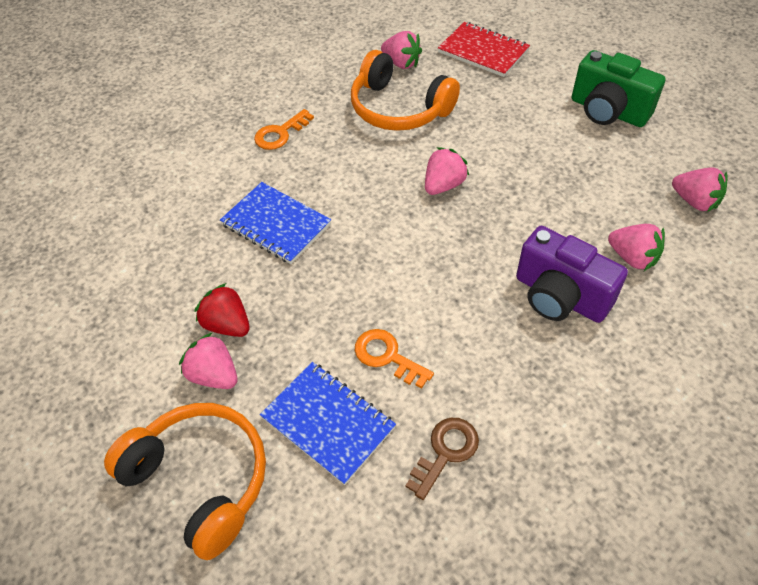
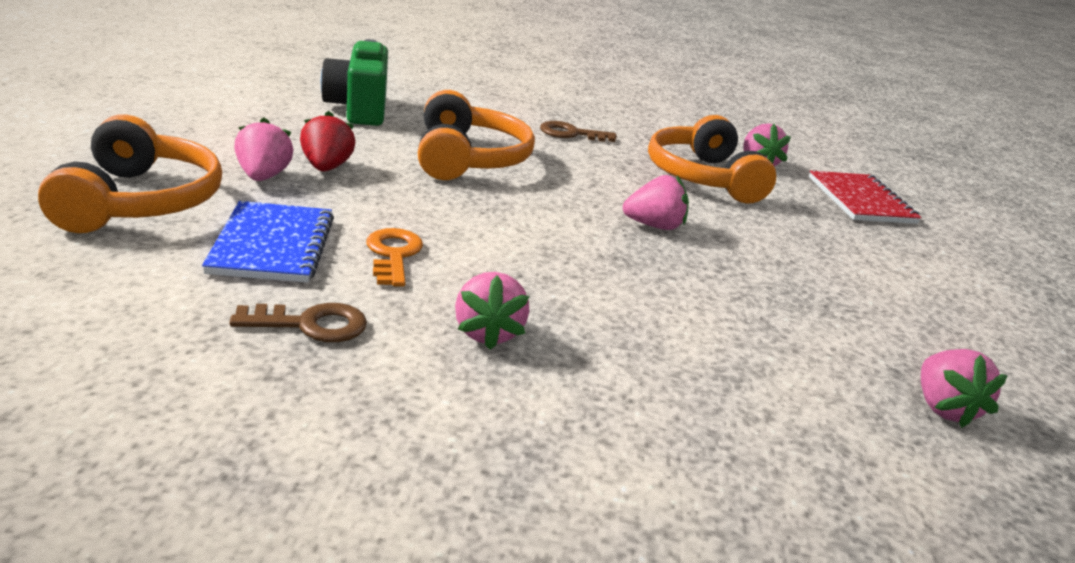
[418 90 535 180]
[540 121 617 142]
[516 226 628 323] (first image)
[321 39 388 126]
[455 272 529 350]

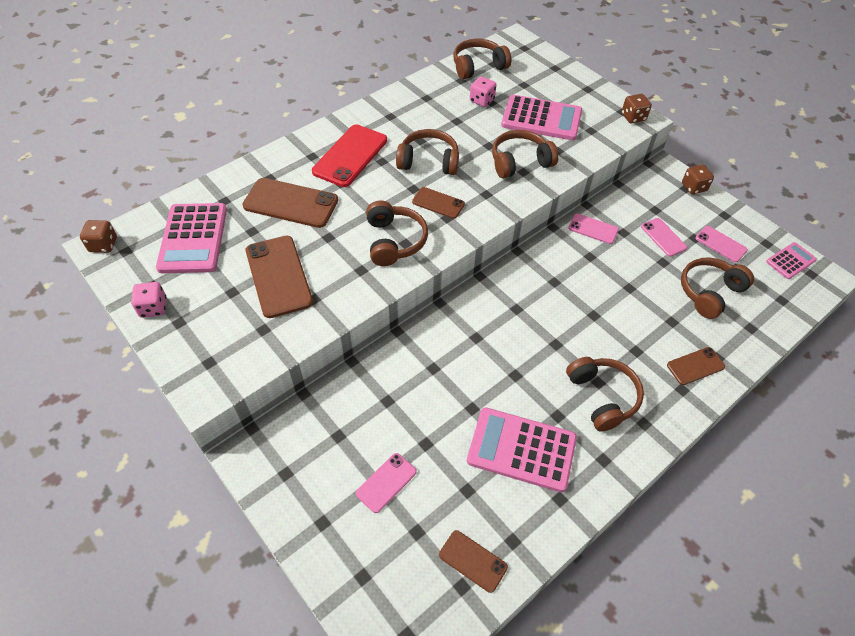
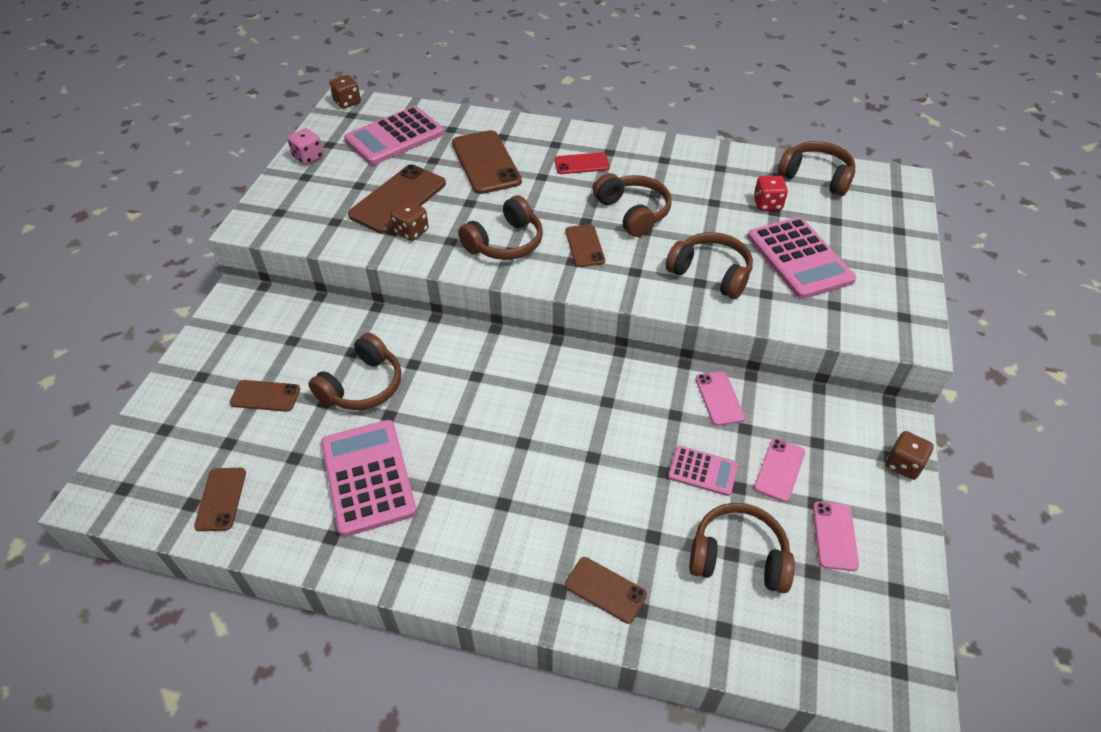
[554 152 610 174]
[230 380 300 412]
[754 176 788 211]
[308 333 401 410]
[391 200 429 241]
[668 446 738 496]

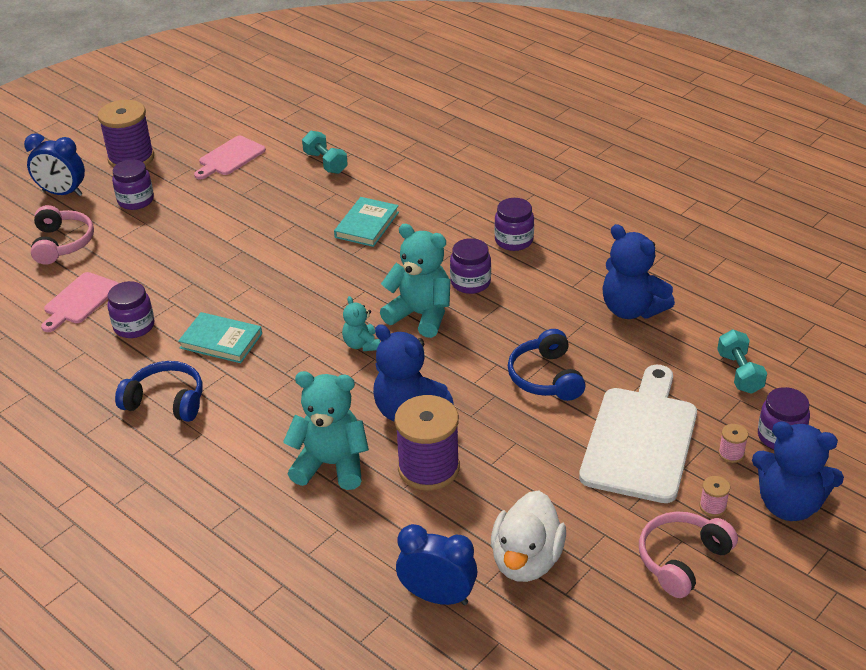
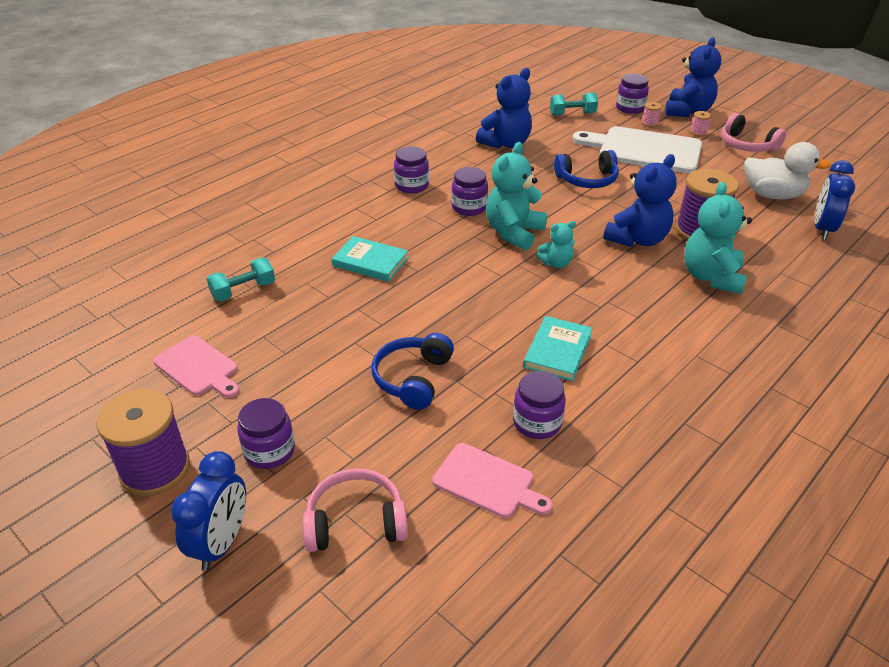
[372 333 454 410]

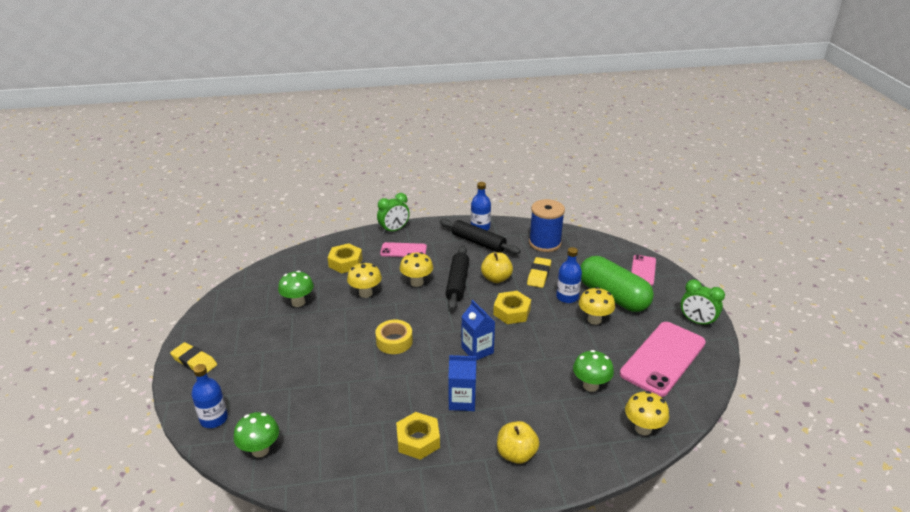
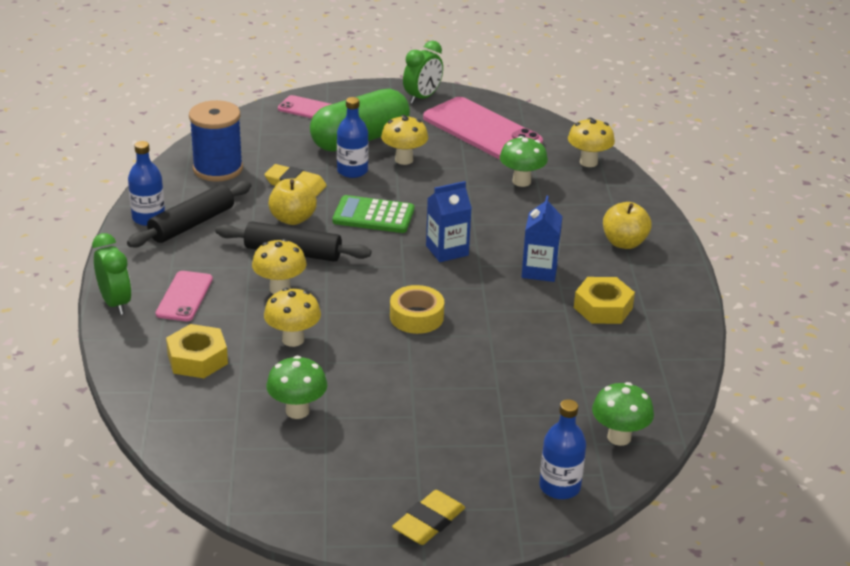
[332 195 414 233]

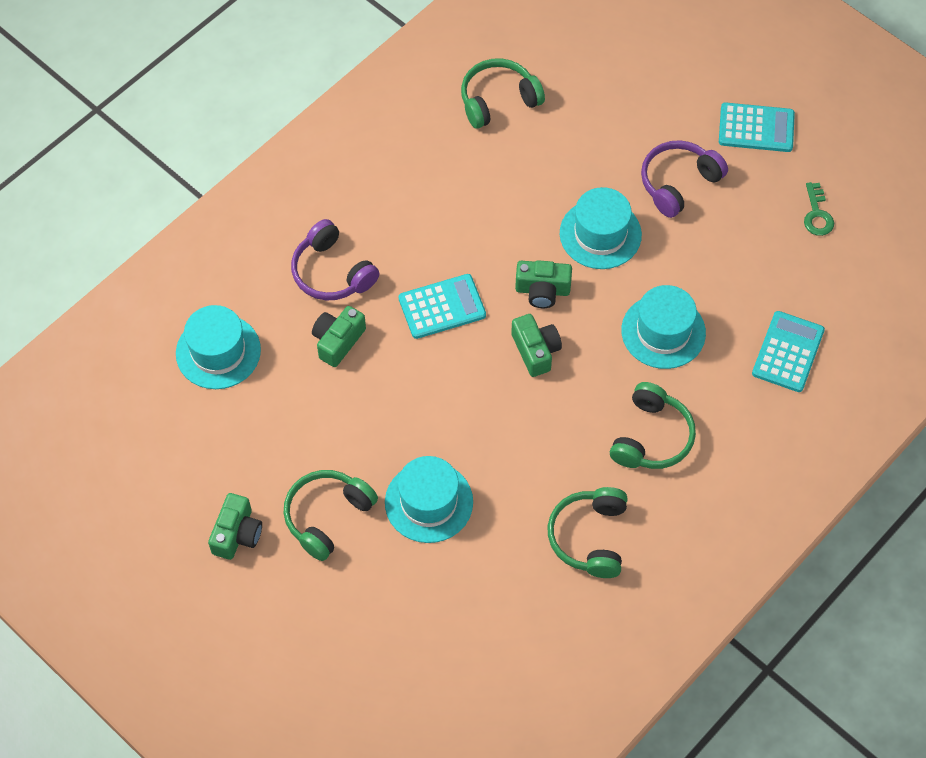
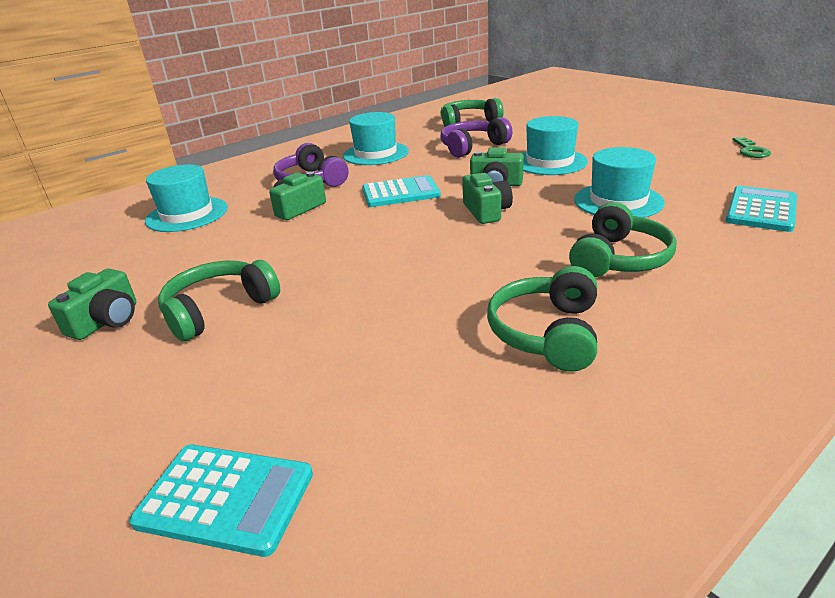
[343 112 409 165]
[440 117 513 158]
[129 445 313 557]

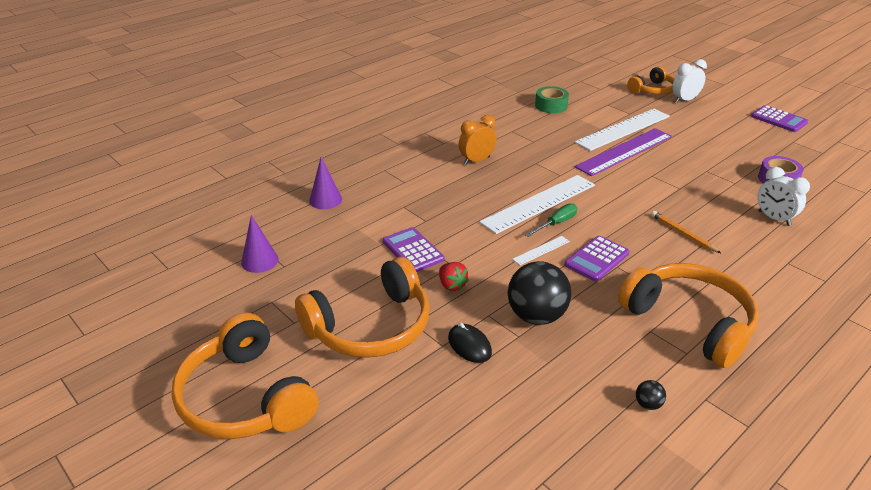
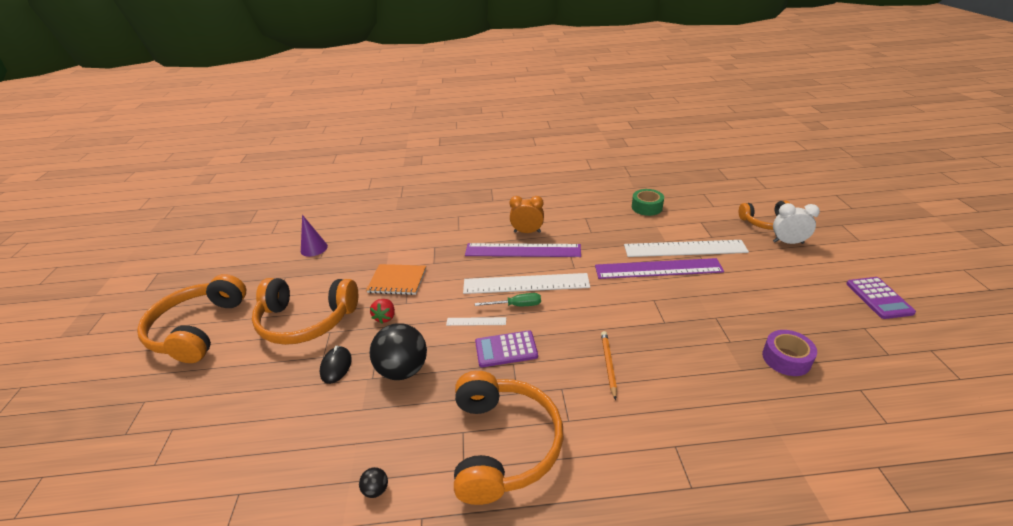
[309 157 342 209] (first image)
[366 264 426 295]
[757 167 810 226] (first image)
[465 243 581 257]

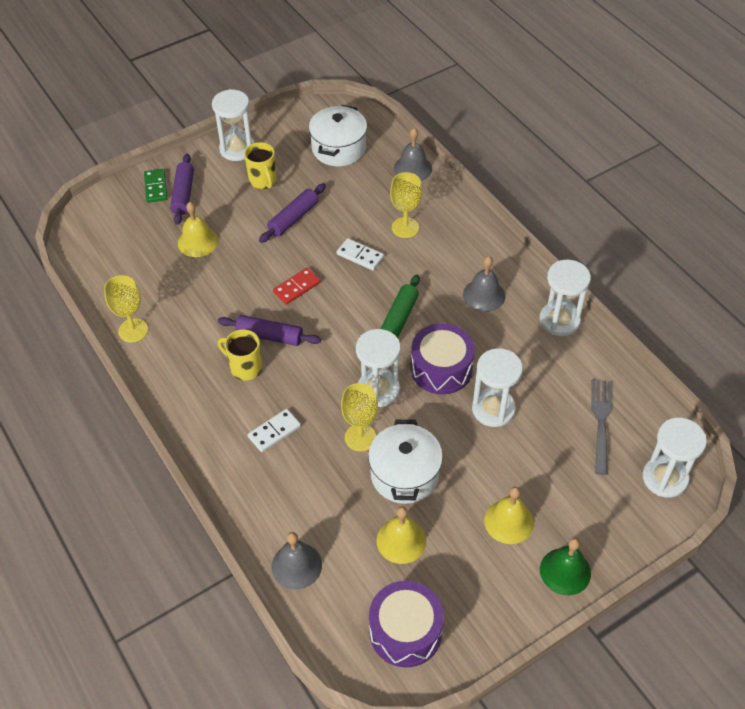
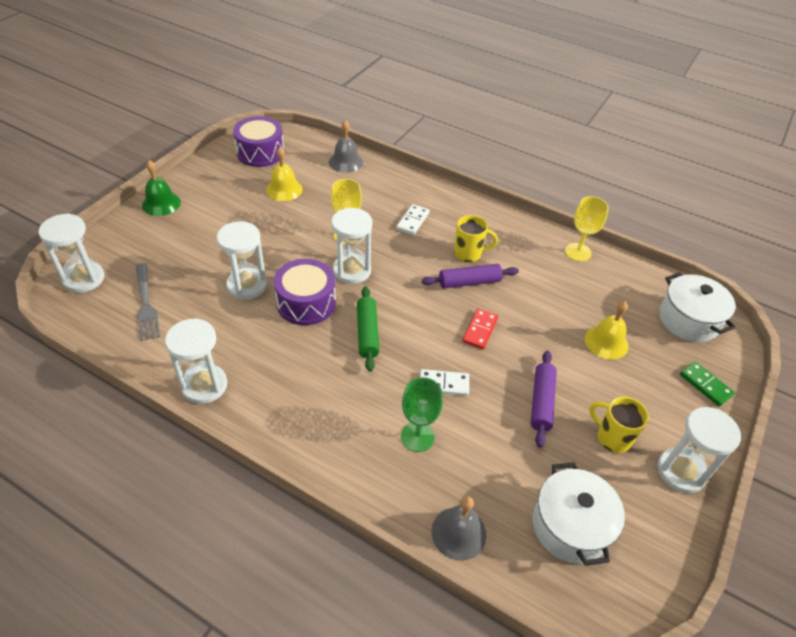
[170 154 194 225] (first image)
[659 272 736 342]
[401 377 443 452]
[463 256 505 312] (first image)
[484 487 534 544] (first image)

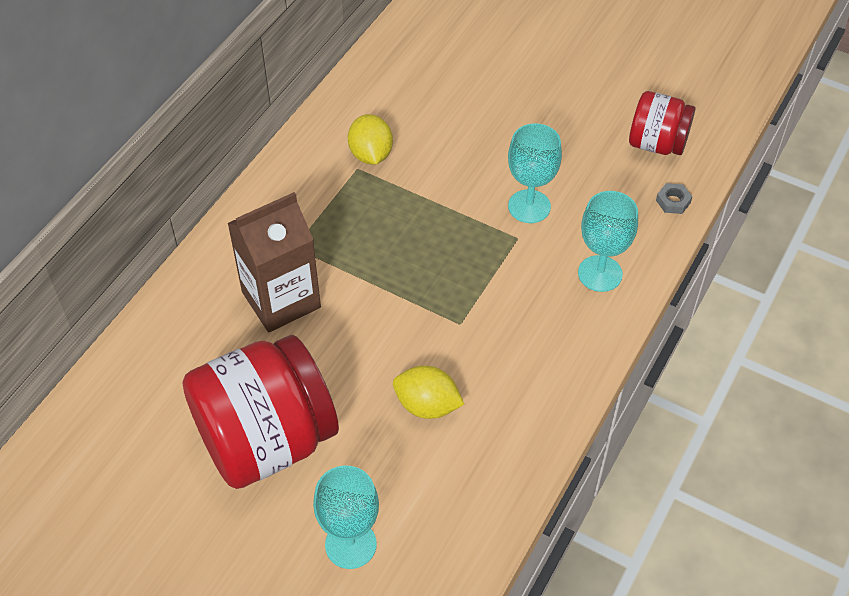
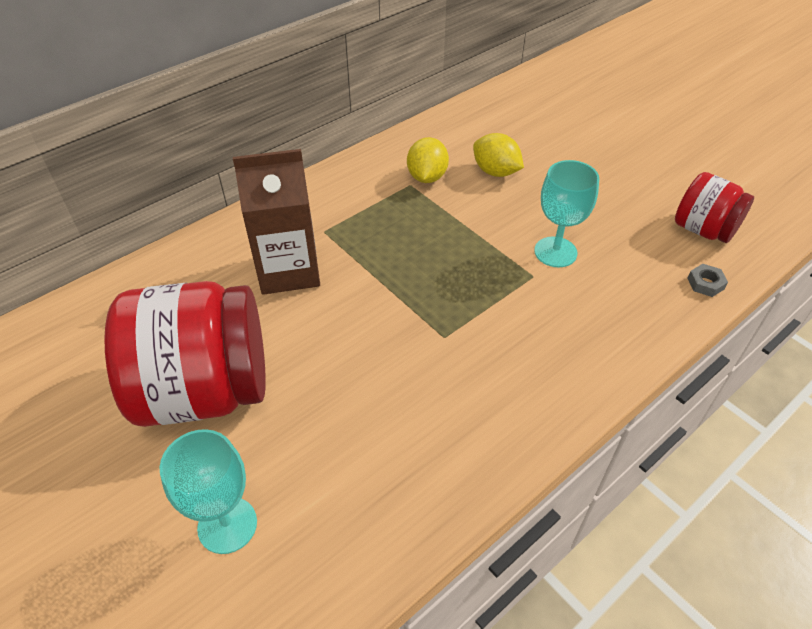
[473 133 524 177]
[578 191 638 292] (first image)

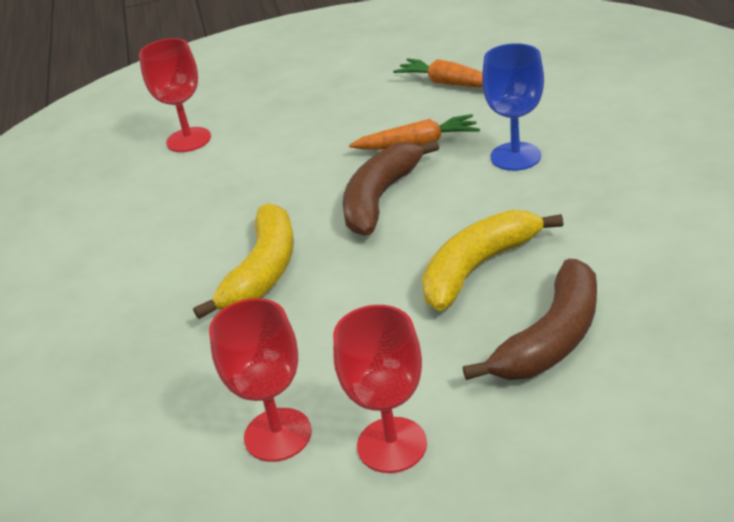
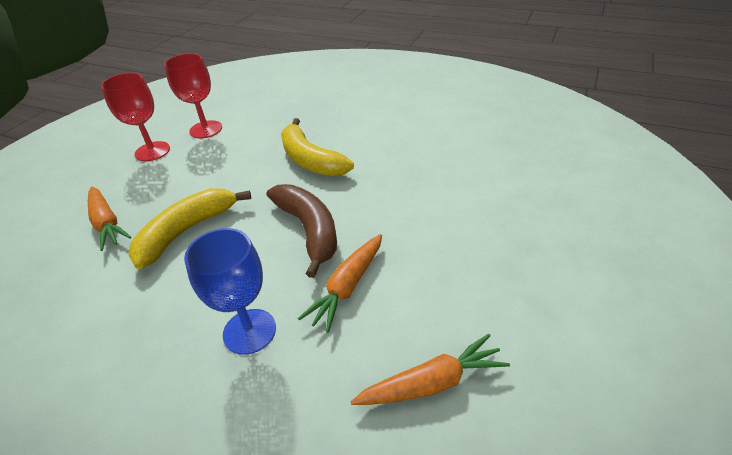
[139 38 211 152] (first image)
[128 188 251 269]
[88 186 131 251]

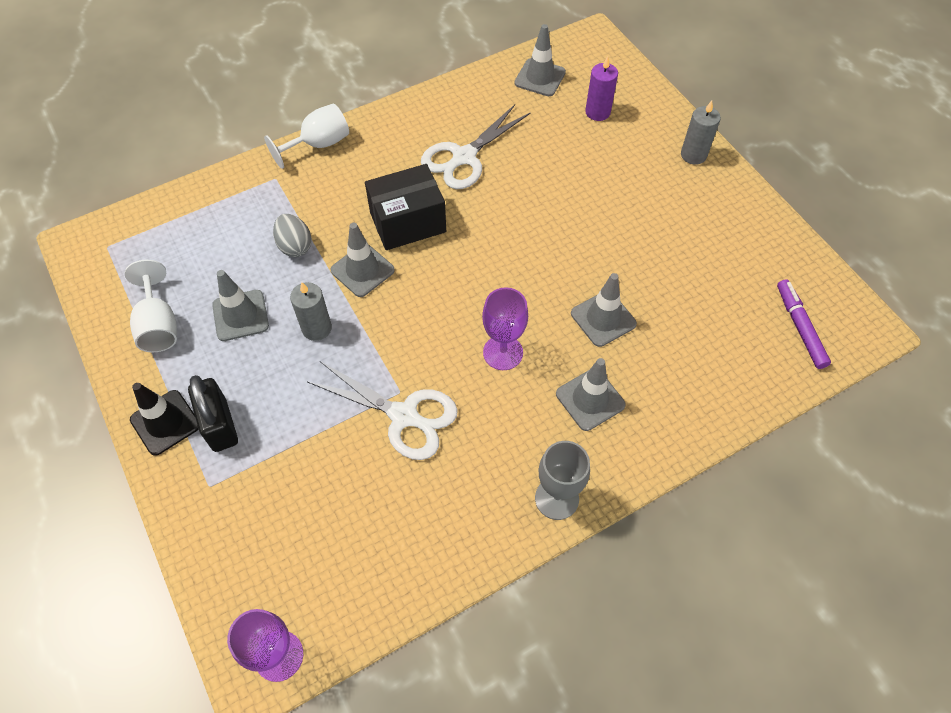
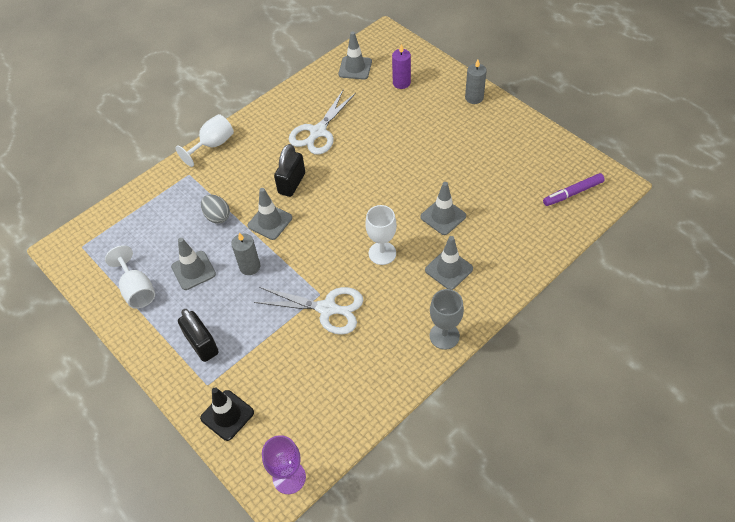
[200 387 254 441]
[274 144 305 197]
[365 205 397 265]
[543 173 605 206]

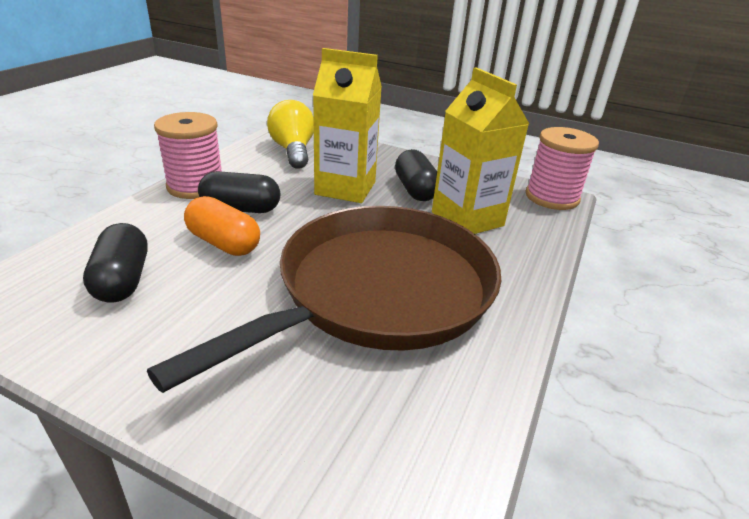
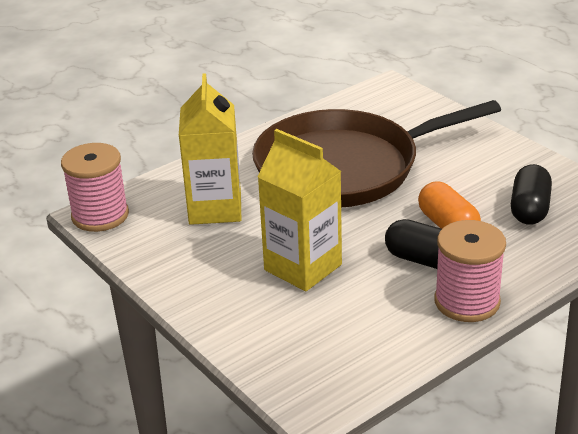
[267 100 314 169] (first image)
[395 149 437 201] (first image)

